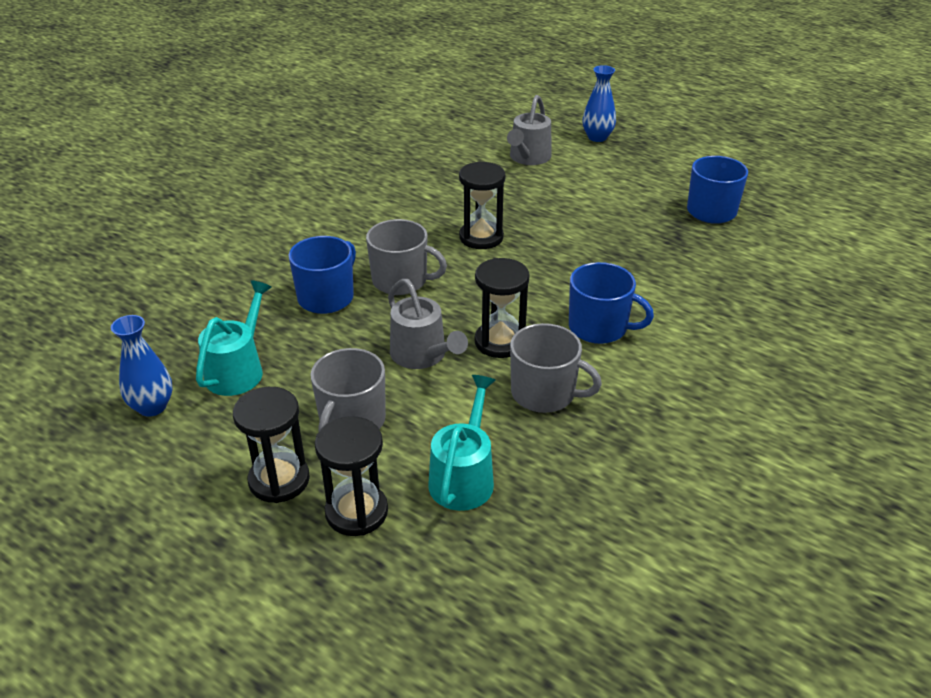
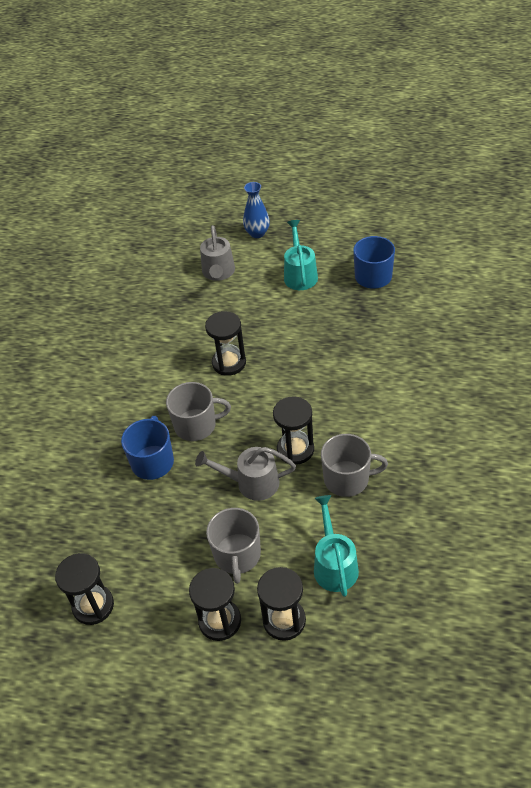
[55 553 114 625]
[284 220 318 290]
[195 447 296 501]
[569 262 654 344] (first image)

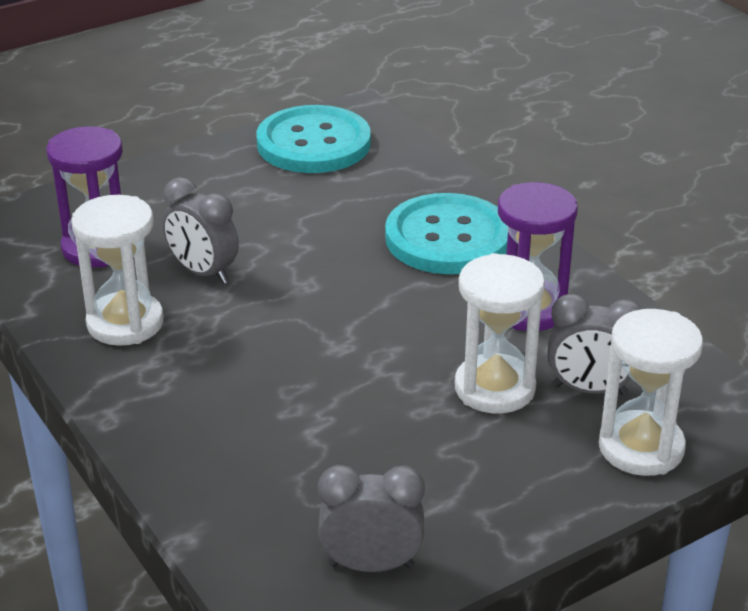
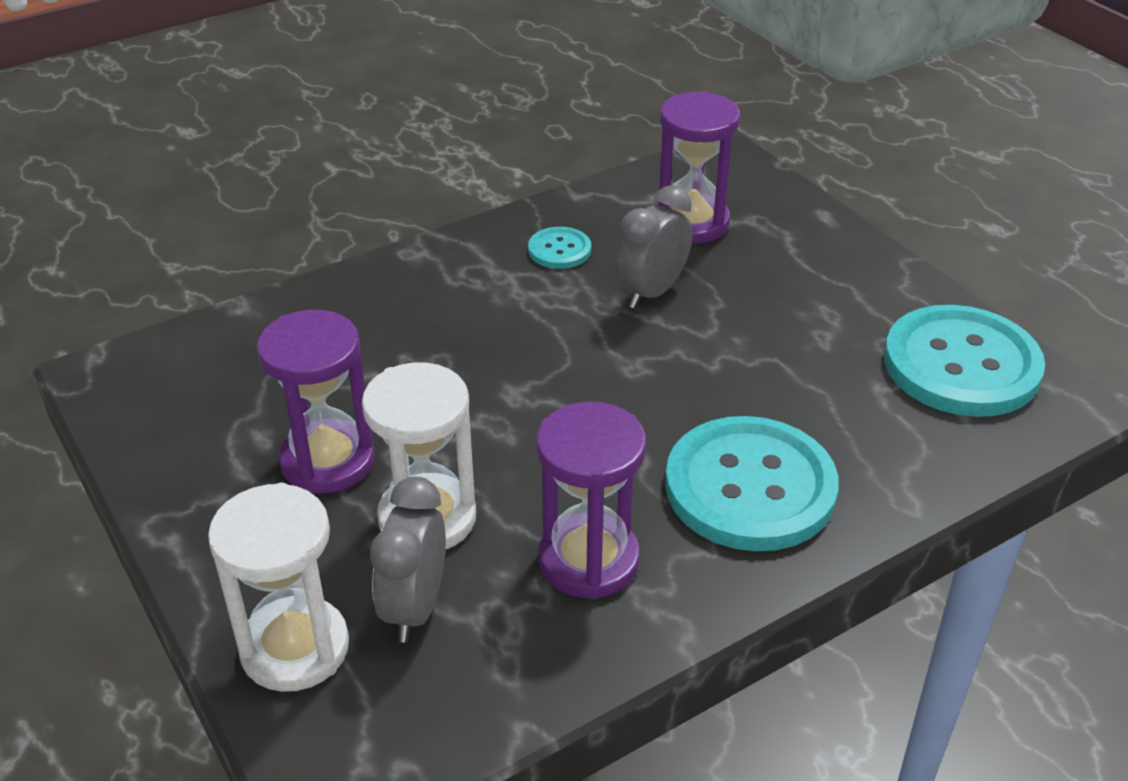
[528 227 591 269]
[318 465 425 572] (first image)
[257 310 375 494]

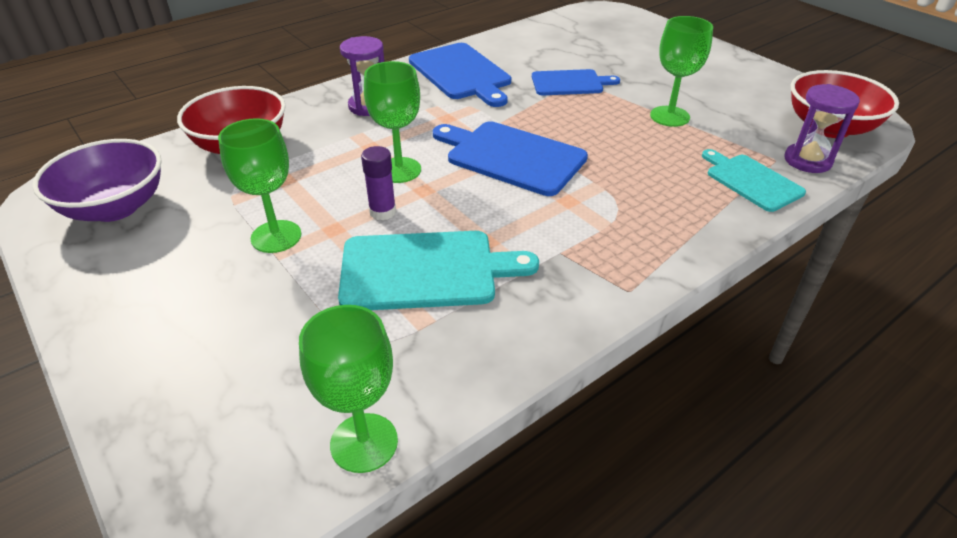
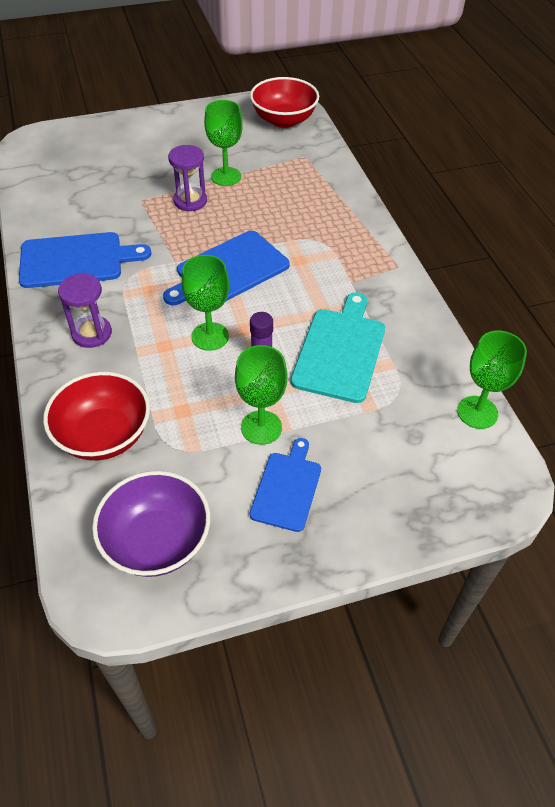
[250 438 321 532]
[702 149 806 212] (first image)
[168 145 207 212]

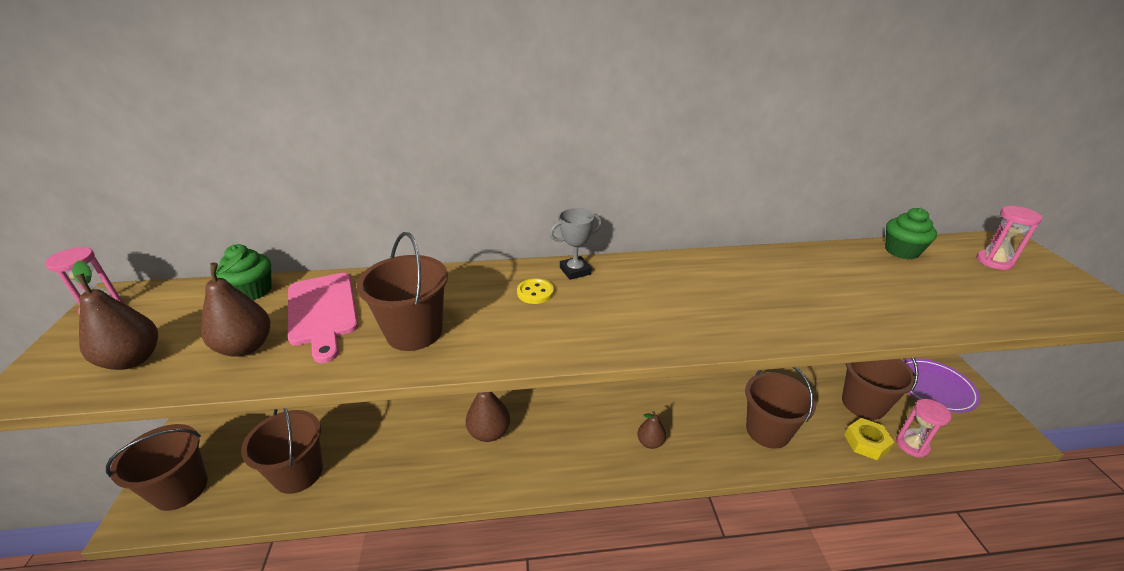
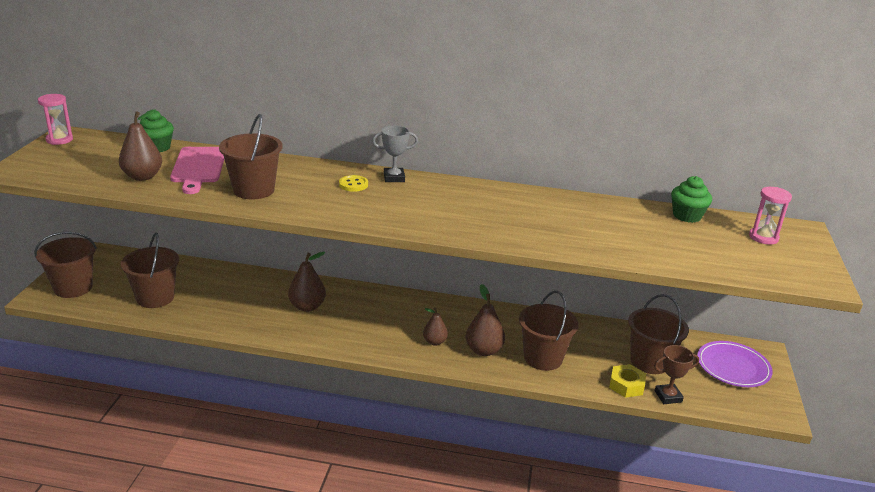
[466 284 505 356]
[654 345 699 404]

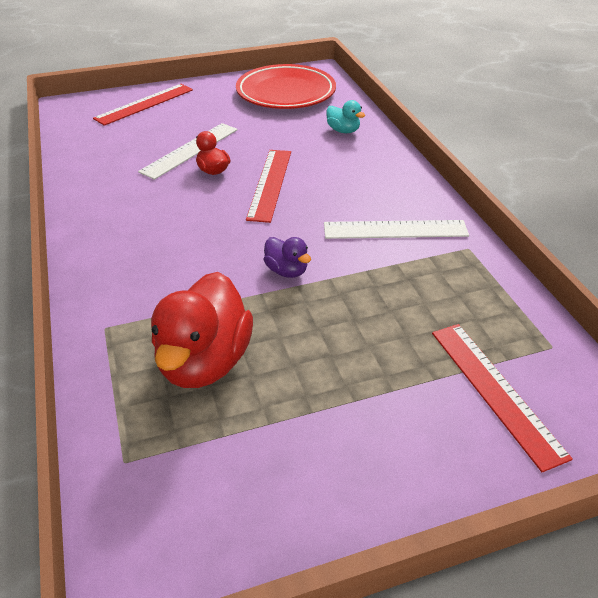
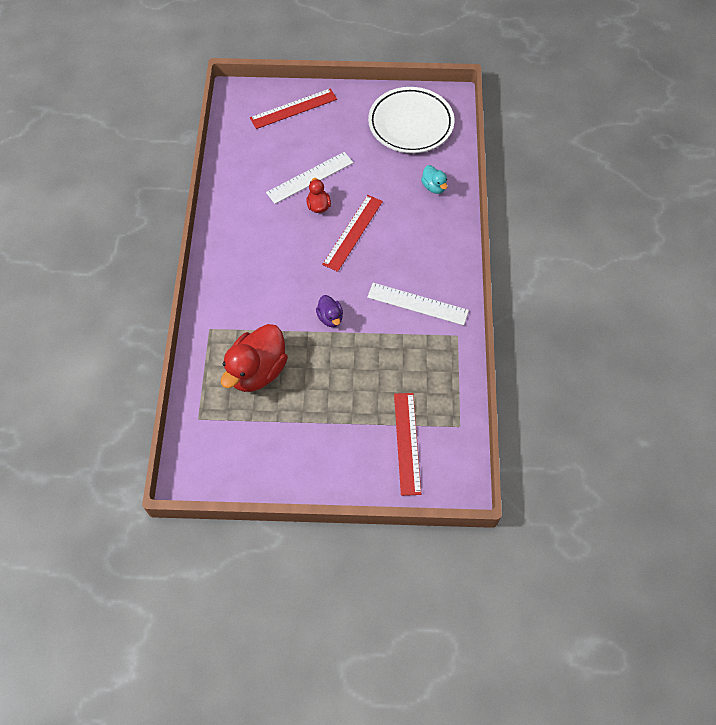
[368 87 454 153]

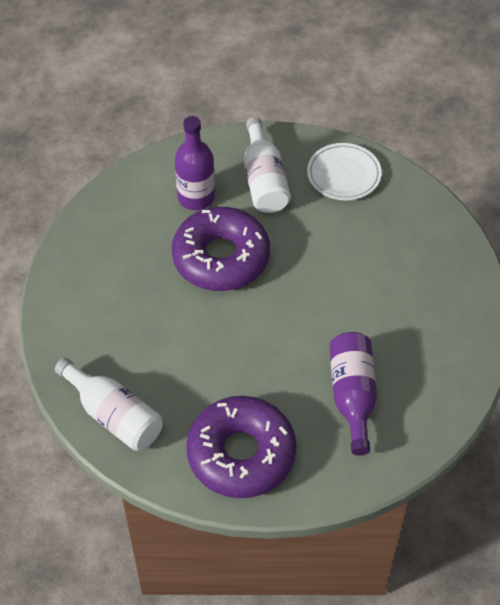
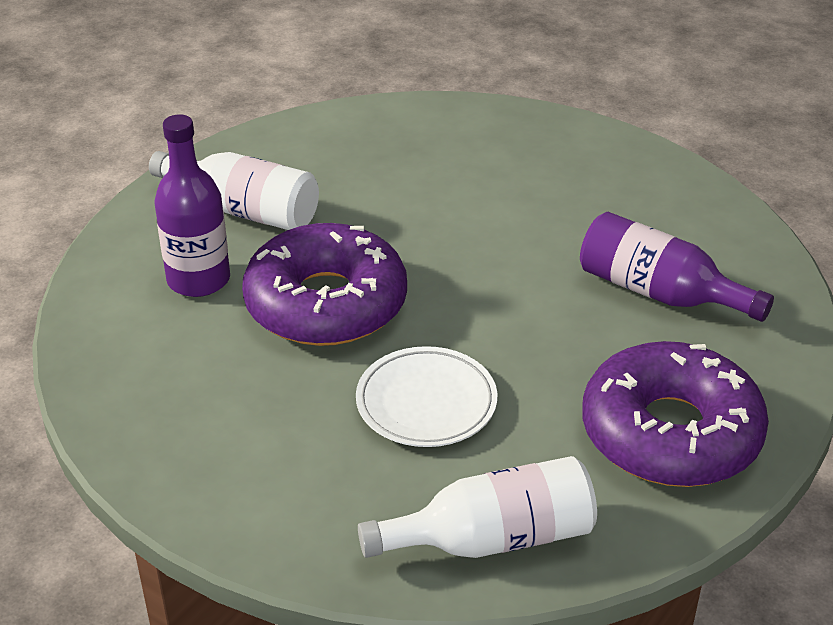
[356 346 497 447]

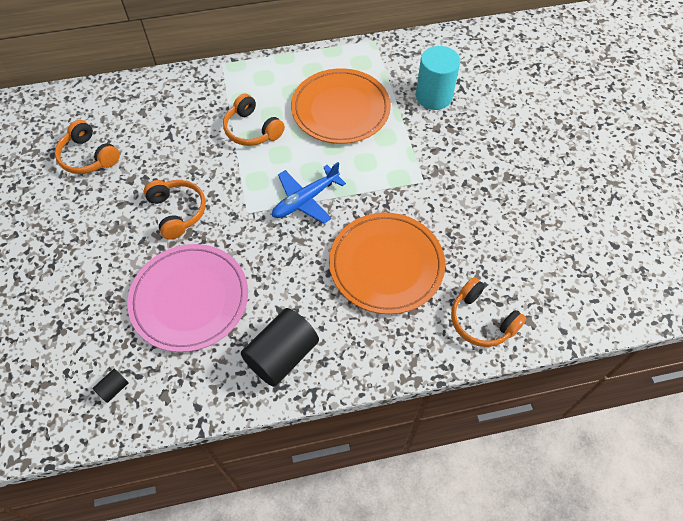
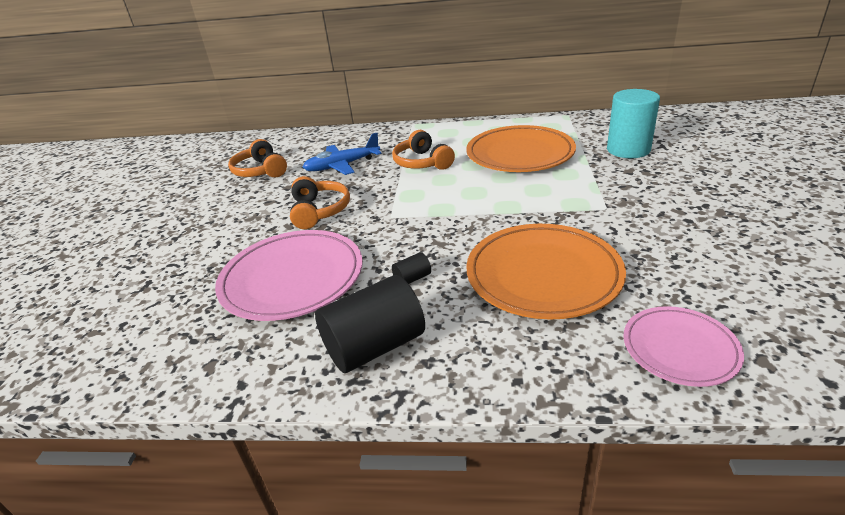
[392 252 431 284]
[303 133 382 175]
[623 306 744 387]

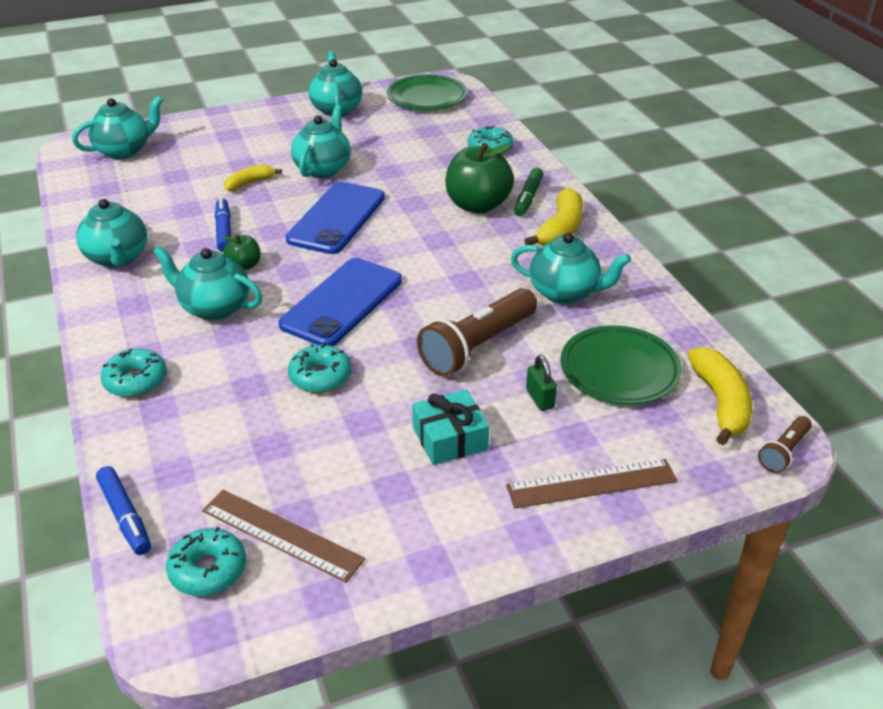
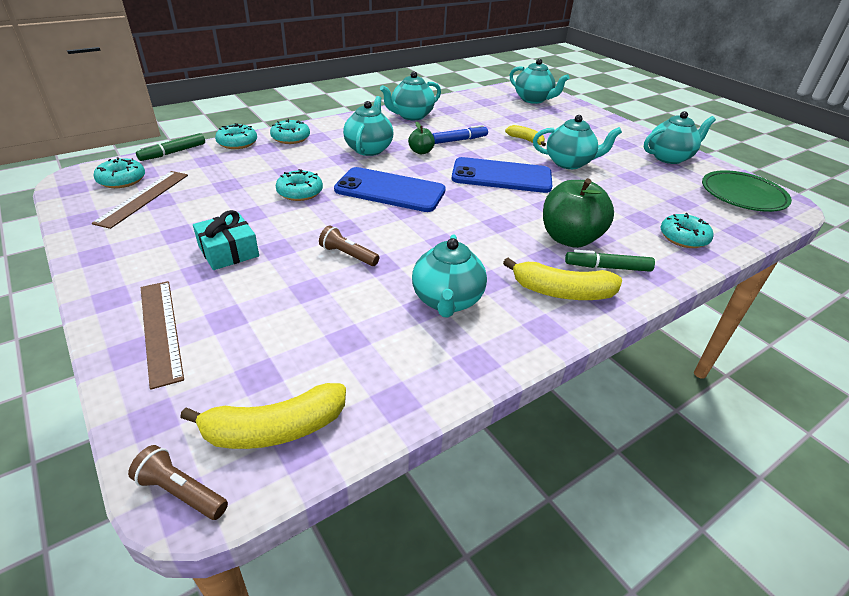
[136 133 205 161]
[319 225 379 266]
[526 355 557 411] (first image)
[560 325 682 405] (first image)
[215 123 257 149]

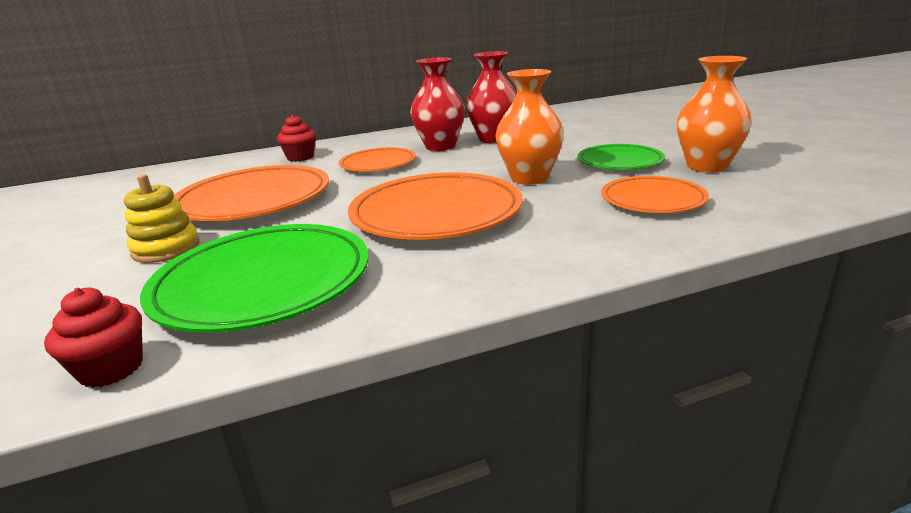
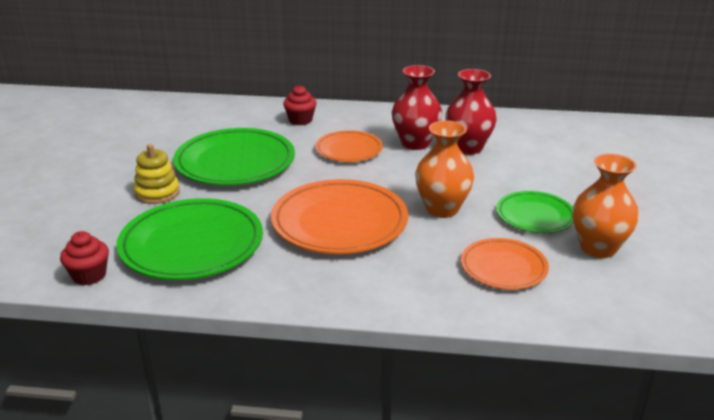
[173 128 295 185]

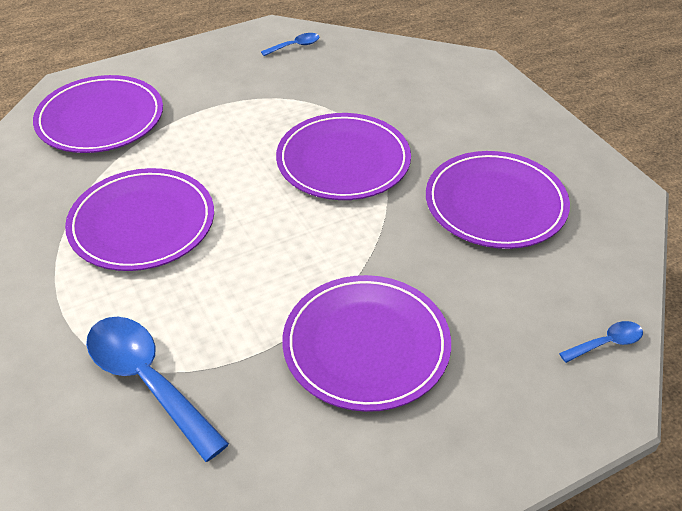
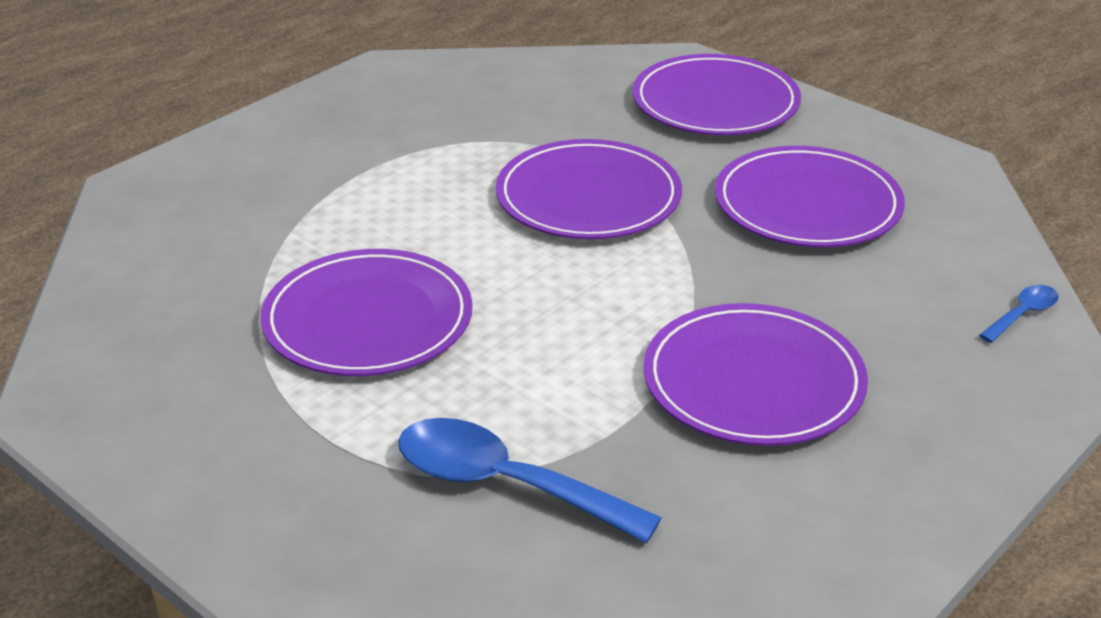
[633 54 801 135]
[261 33 319 56] (first image)

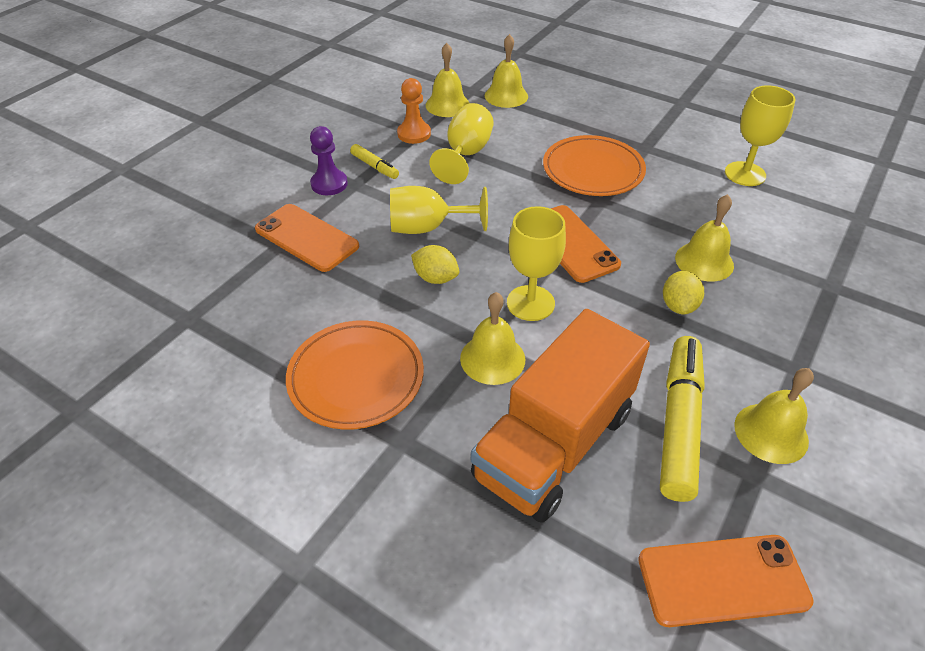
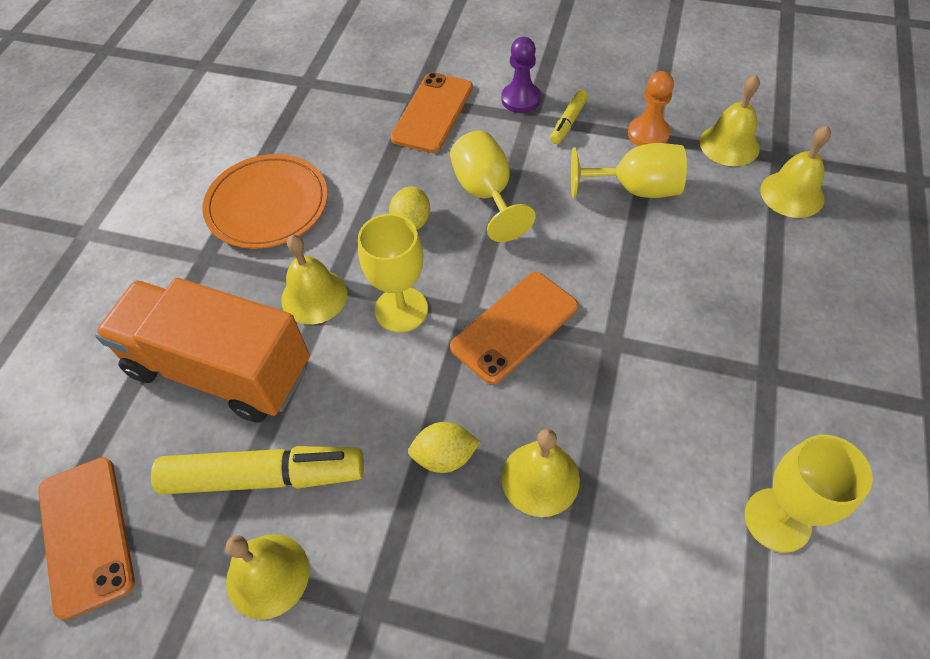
[543 135 646 196] (first image)

